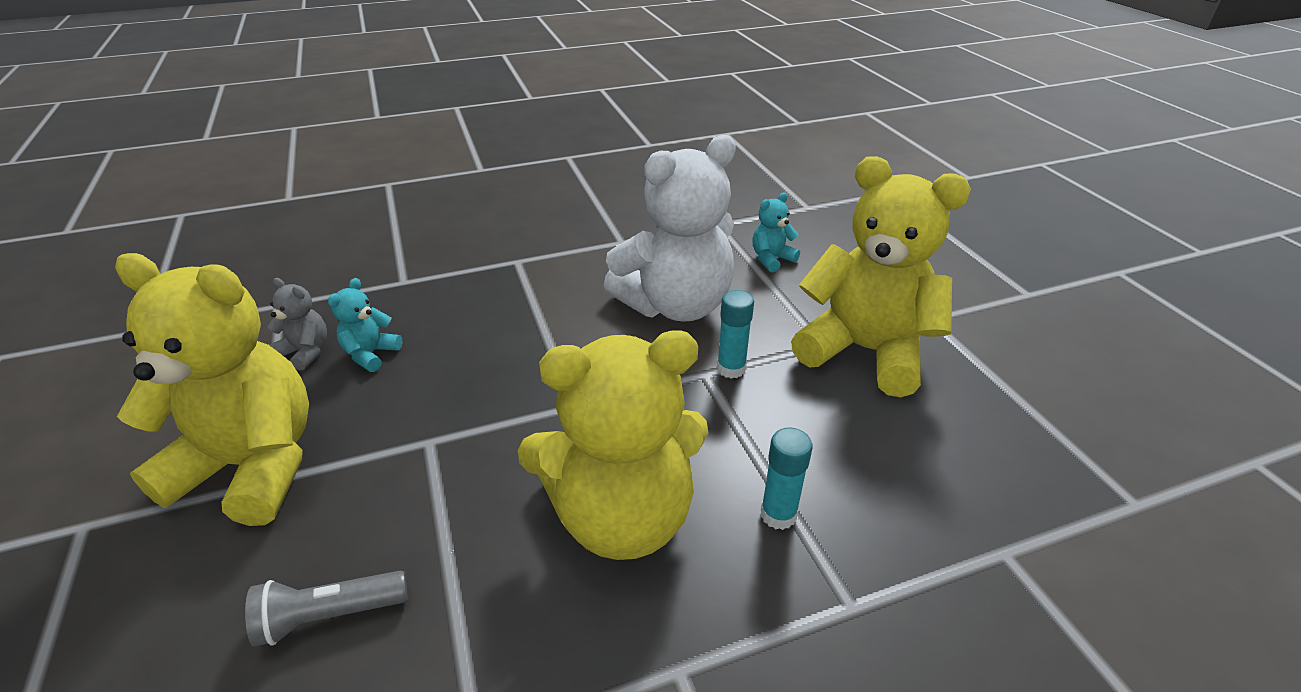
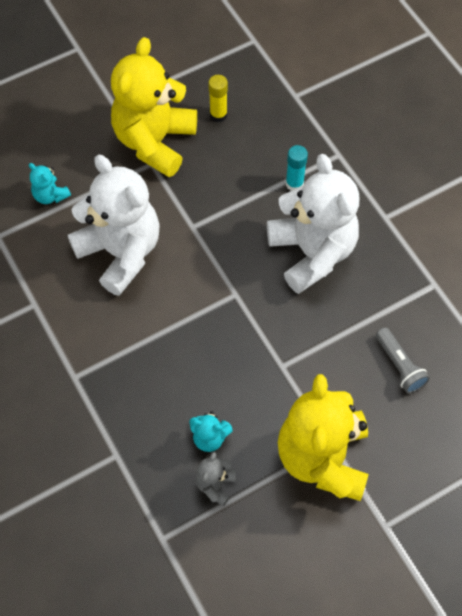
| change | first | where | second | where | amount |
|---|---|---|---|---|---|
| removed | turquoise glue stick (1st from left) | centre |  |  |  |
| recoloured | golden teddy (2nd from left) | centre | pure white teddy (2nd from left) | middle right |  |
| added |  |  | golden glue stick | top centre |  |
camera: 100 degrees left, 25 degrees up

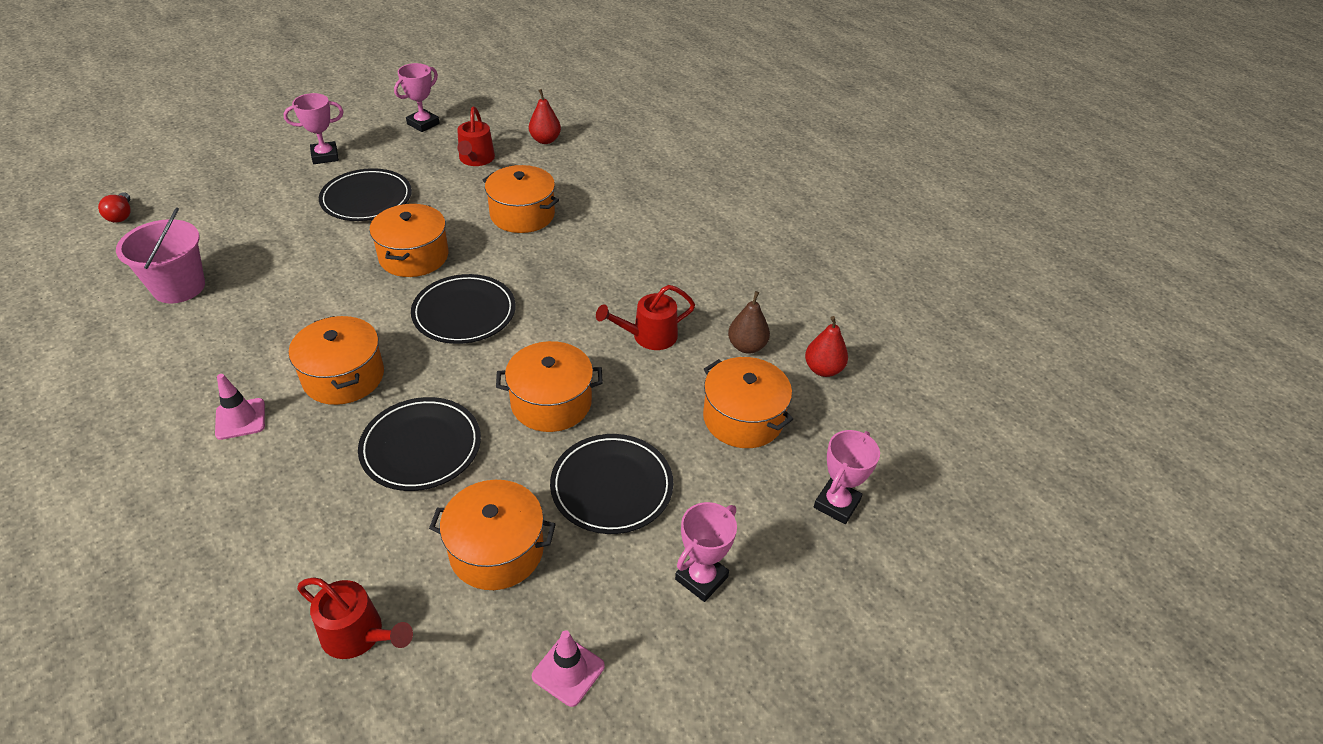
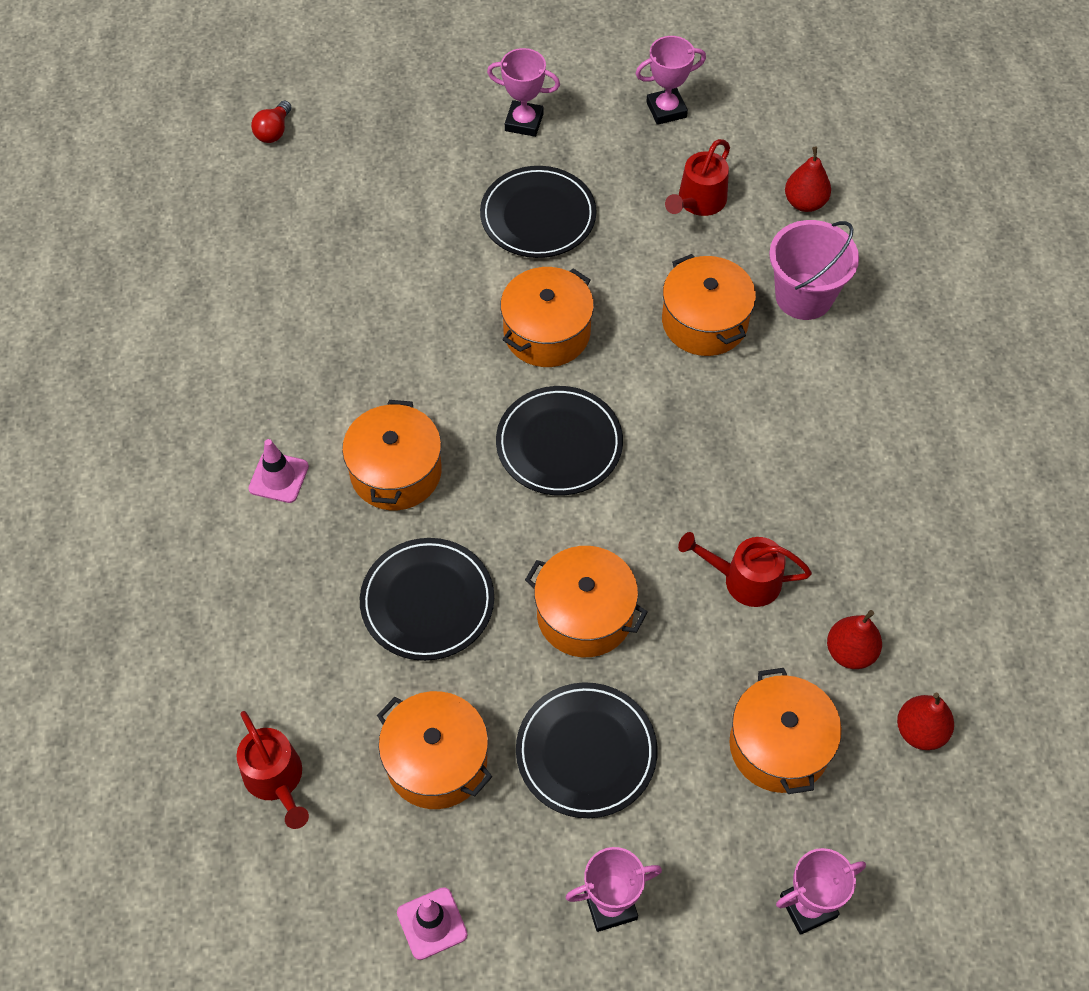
| change | first | where | second | where | amount |
|---|---|---|---|---|---|
| moved | rose-pink sand bucket | middle left |  | top right |  |
| recoloured | brown pear | centre | scarlet pear (2nd from left) | middle right |  |
camera: 35 degrees right, 15 degrees up

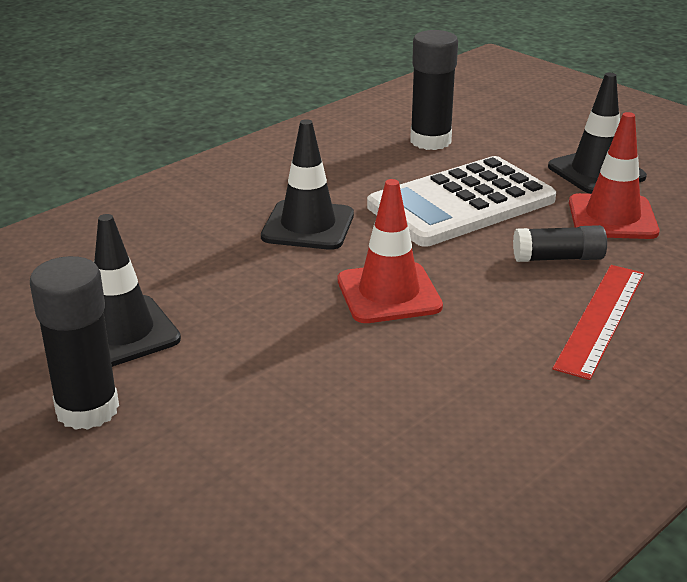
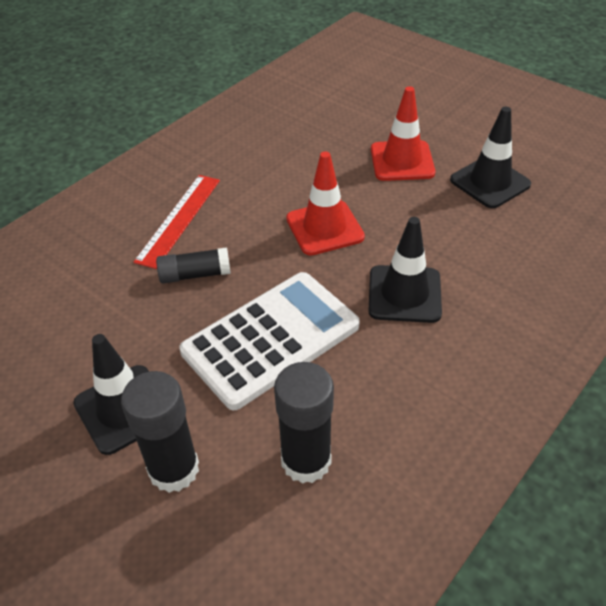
| change | first | where | second | where | amount |
|---|---|---|---|---|---|
| moved | scarlet safety cone (2nd from left) | top right |  | top centre |  |
| moved | jet-black glue stick (1st from left) | middle left |  | bottom left |  |
camera: 175 degrees right, 15 degrees up

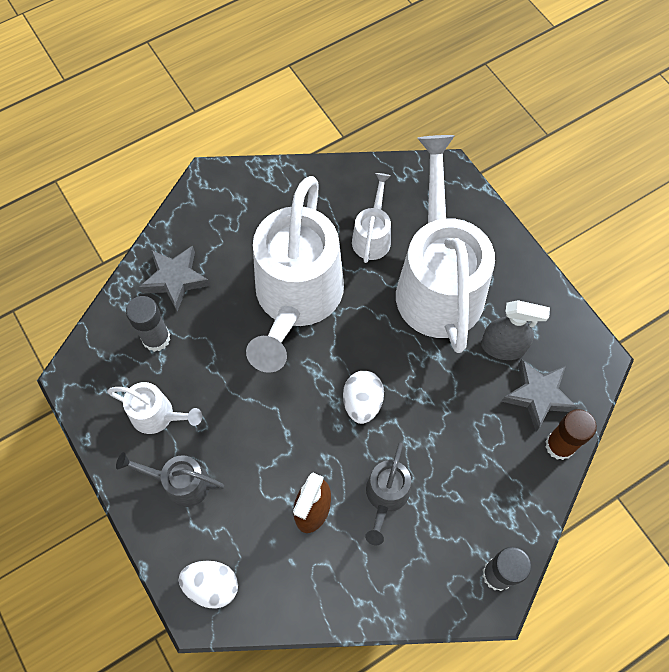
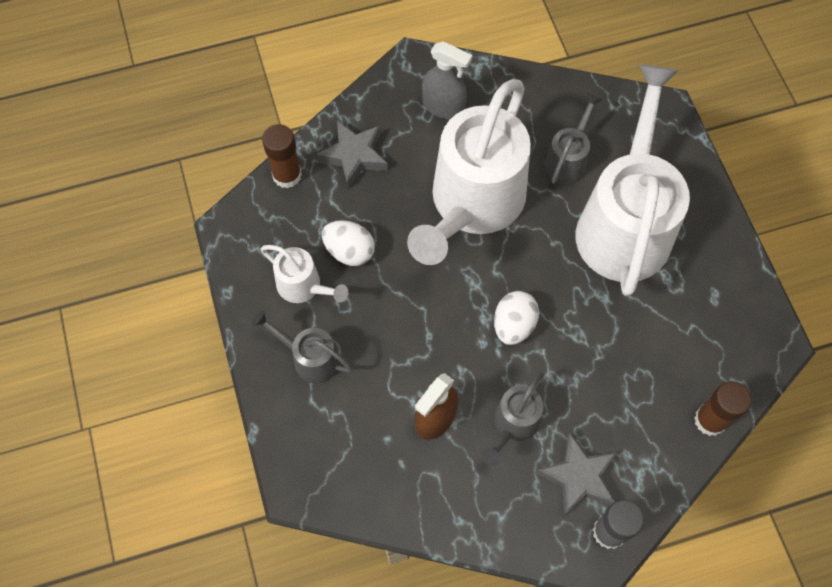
| change | first | where | second | where | amount |
|---|---|---|---|---|---|
| recoloured | pure white watering can (3rd from left) | top centre | grey watering can (3rd from left) | top right |  |
| removed | grey glue stick (1st from left) | middle left |  |  |  |
| moved | grey sprayer | middle right |  | top centre |  |
| moved | grey star shape (2nd from left) | middle right |  | bottom right |  |
| moved | pure white toy egg (1st from left) | bottom left |  | centre |  |
| added |  |  | brown glue stick (1st from left) | top centre |  |
camera: 15 degrees right, 0 degrees up

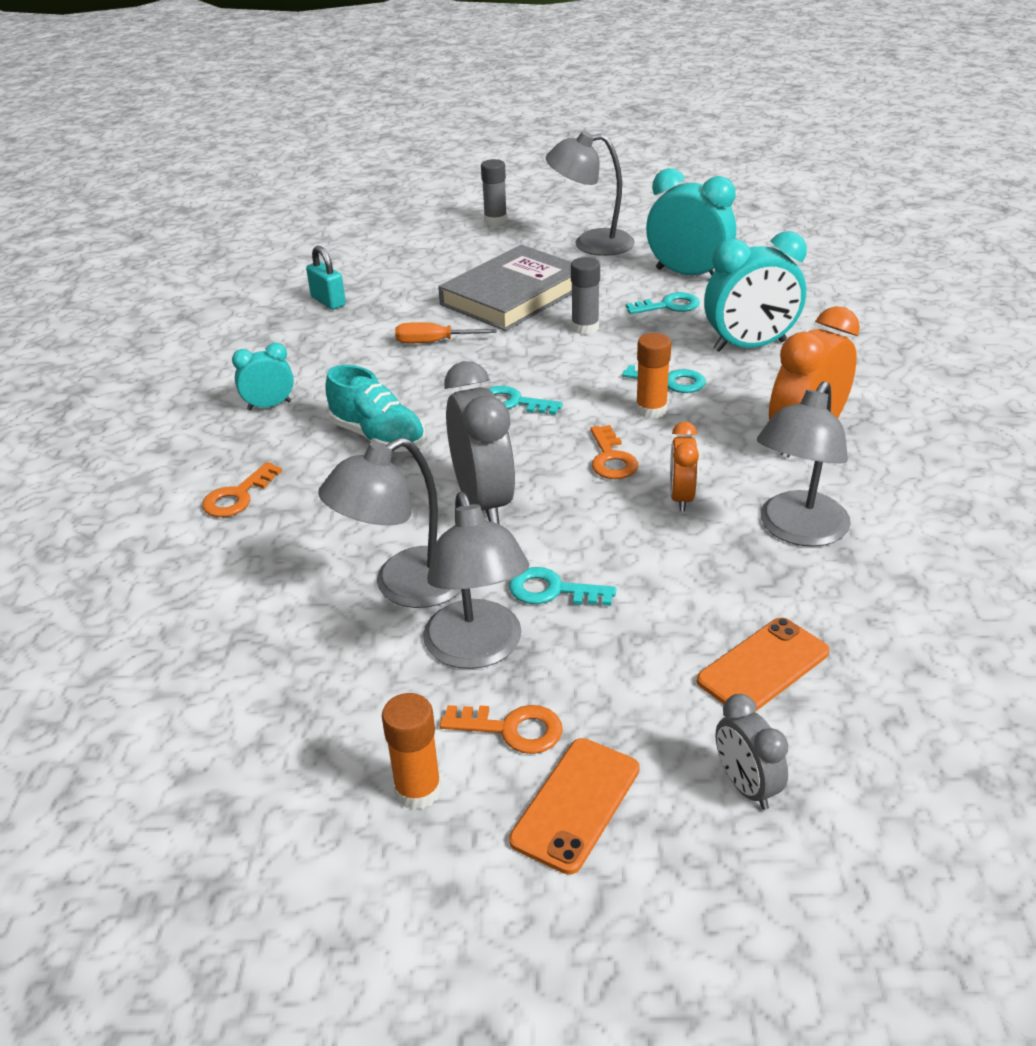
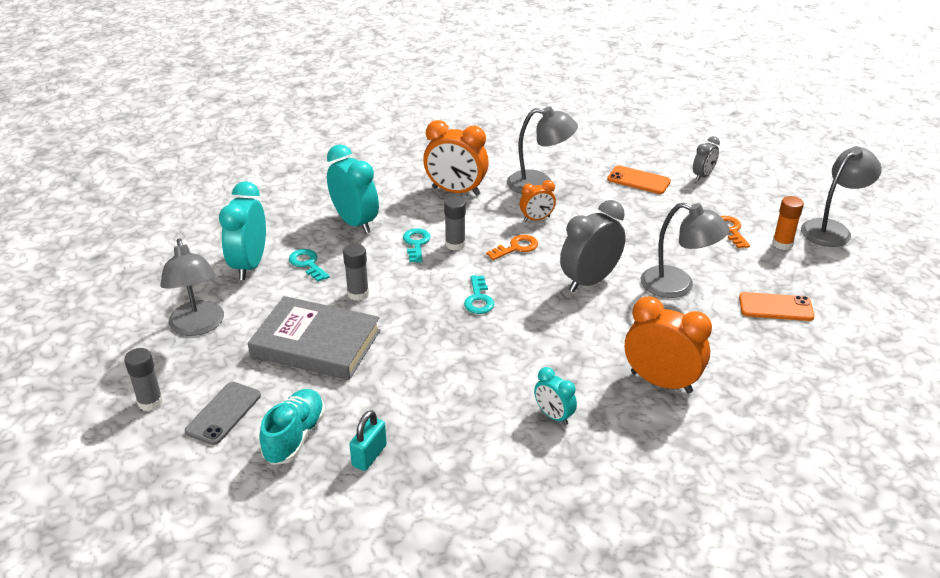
| change | first | where | second | where | amount |
|---|---|---|---|---|---|
| removed | orange-coloured hand screwdriver | top centre |  |  |  |
| recoloured | orange-coloured glue stick (2nd from left) | centre | grey glue stick (3rd from left) | centre |  |
| moved | turquoise shoe | centre |  | bottom left |  |
| replaced | orange-coloured latchkey (1st from left) | middle left | orange-coloured clock (3rd from left) | middle right |  |
| moved | grey reading lamp (2nd from left in the first image) | centre | grey reading lamp (4th from left) | middle right |  |
| removed | turquoise latchkey (2nd from left) | centre |  |  |  |
| moved | orange-coloured mobile phone (1st from left in the first image) | bottom centre | orange-coloured mobile phone (2nd from left) | middle right |  |
| added |  |  | grey mobile phone | bottom left |  |
camera: 115 degrees left, 0 degrees up

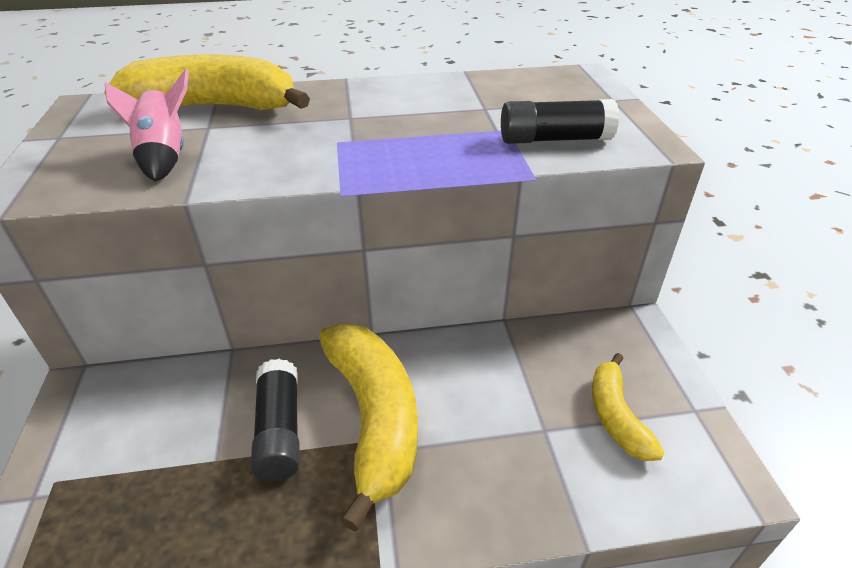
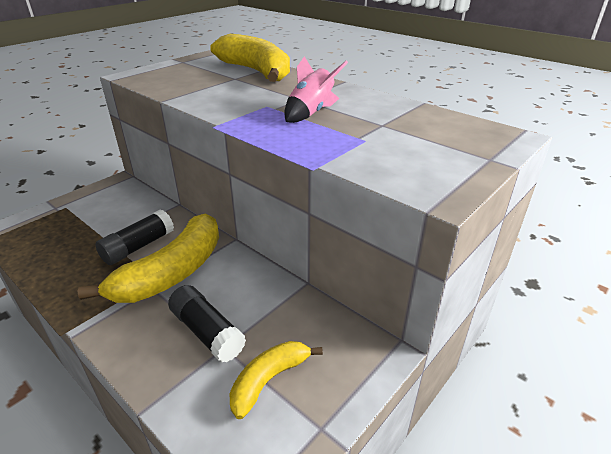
| change | first | where | second | where | amount |
|---|---|---|---|---|---|
| moved | rose-pink spaceship | top left |  | top centre |  |
| moved | jet-black glue stick (2nd from left) | top centre |  | bottom centre |  |
camera: 50 degrees right, 5 degrees down

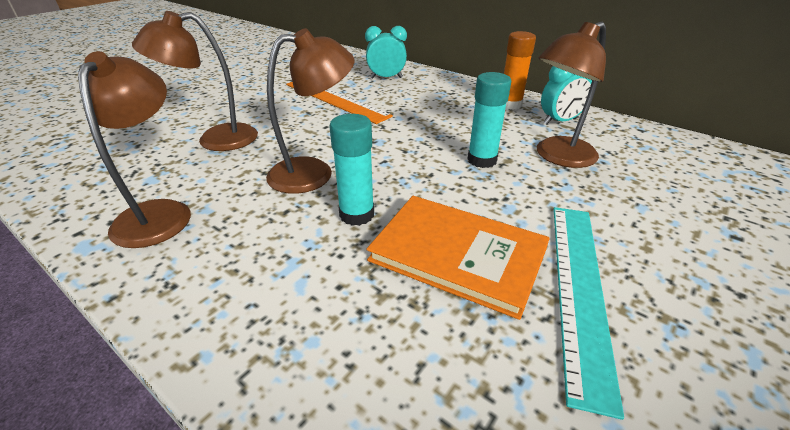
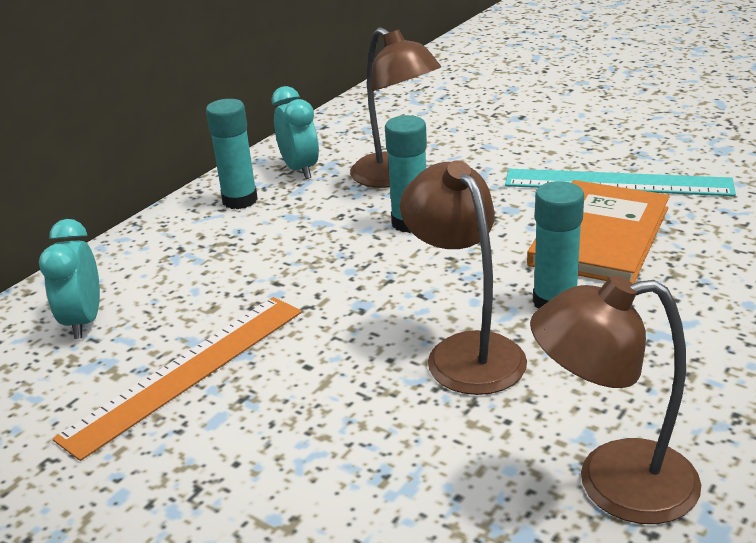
| change | first | where | second | where | amount |
|---|---|---|---|---|---|
| removed | brown reading lamp (2nd from left) | top left |  |  |  |
| recoloured | orange-coloured glue stick | top centre | turquoise glue stick (1st from left) | top left |  |
camera: 90 degrees left, 5 degrees down

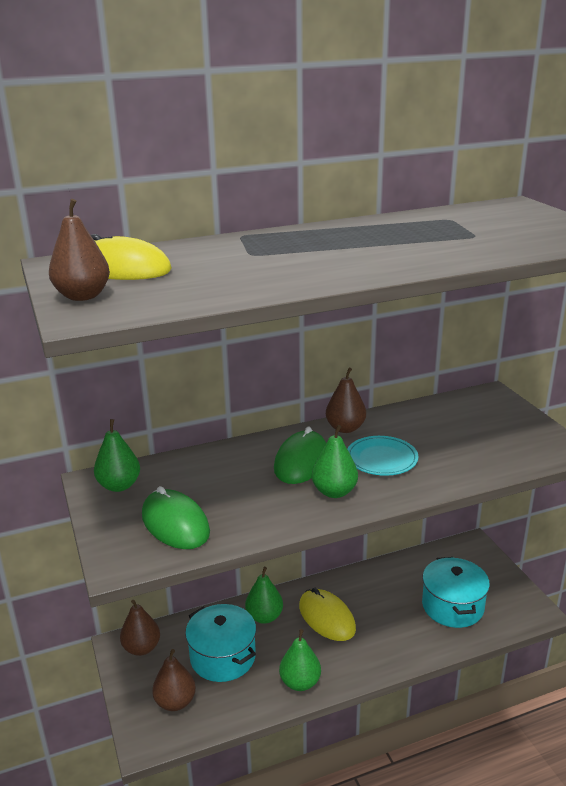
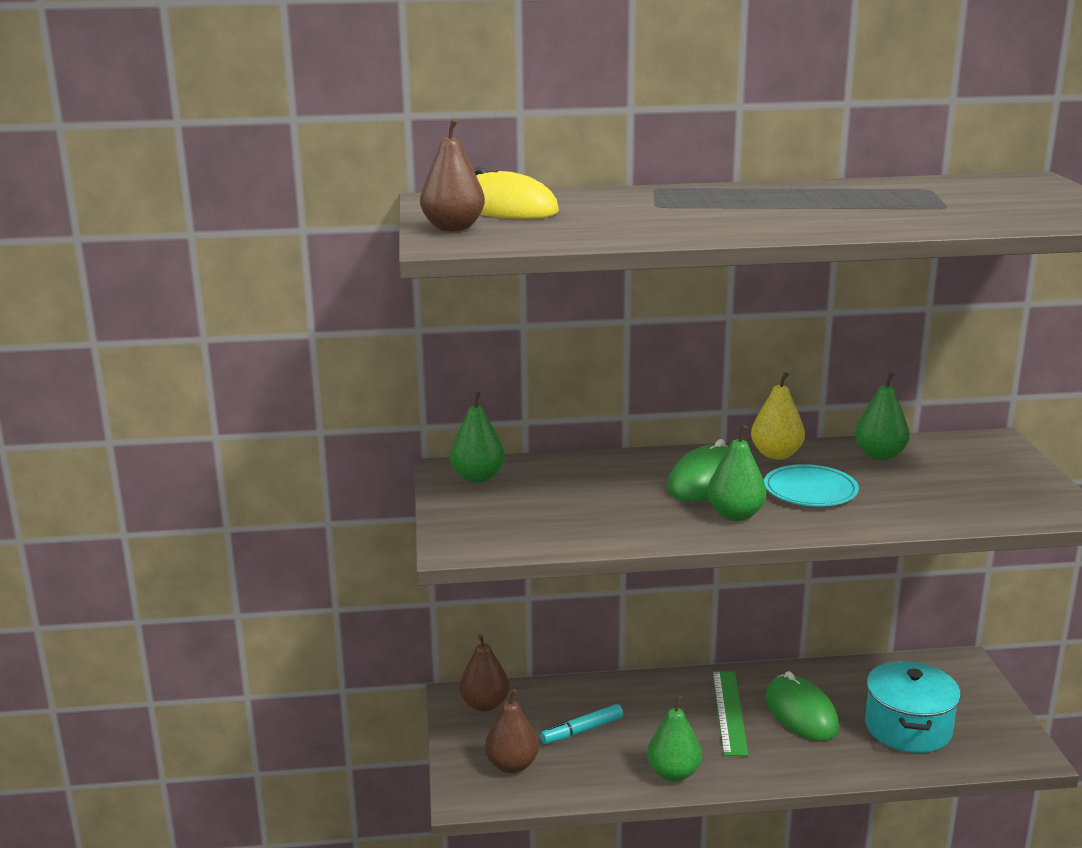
| change | first | where | second | where | amount |
|---|---|---|---|---|---|
| recoloured | brown pear (4th from left) | centre | golden pear | middle right |  |
| moved | leaf-green PC mouse (1st from left in the first image) | middle left | leaf-green PC mouse (2nd from left) | bottom right |  |
| moved | leaf-green pear (2nd from left in the first image) | bottom centre | leaf-green pear (4th from left) | middle right |  |
| replaced | golden PC mouse (2nd from left) | bottom centre | leaf-green ruler | bottom right |  |
| replaced | turquoise pot (1st from left) | bottom centre | turquoise marker | bottom centre |  |
camera: 15 degrees right, 5 degrees down

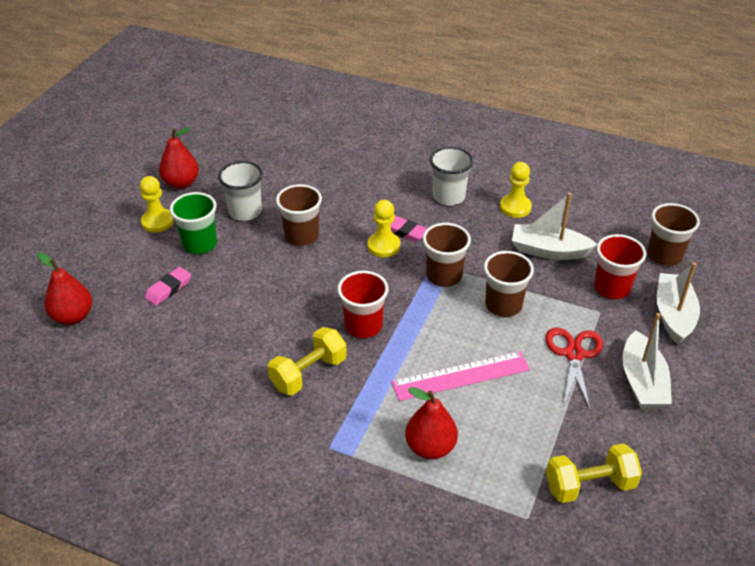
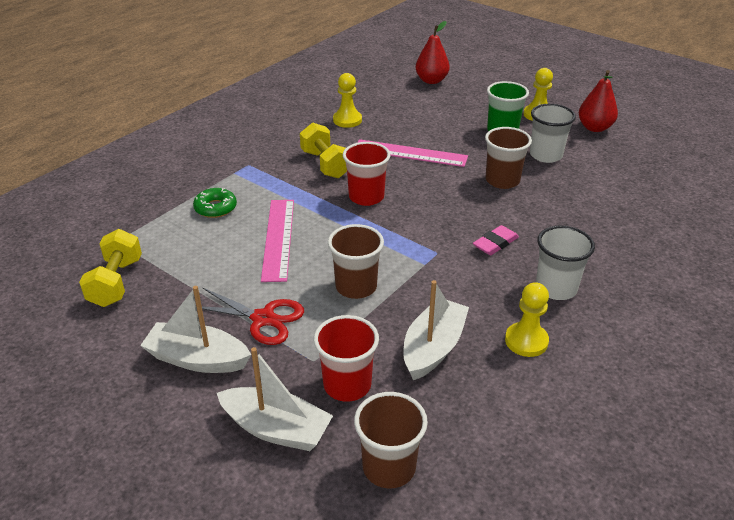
| change | first | where | second | where | amount |
|---|---|---|---|---|---|
| moved | golden pawn (2nd from left in the first image) | centre | golden pawn (1st from left) | top centre |  |
| removed | brown tumbler (2nd from left) | centre |  |  |  |
| removed | rose-pink gum eraser (1st from left) | middle left |  |  |  |
| replaced | scarlet pear (3rd from left) | bottom centre | leaf-green glazed donut | middle left |  |
| added |  |  | rose-pink ruler (2nd from left) | top centre |  |
camera: 105 degrees right, 5 degrees down

